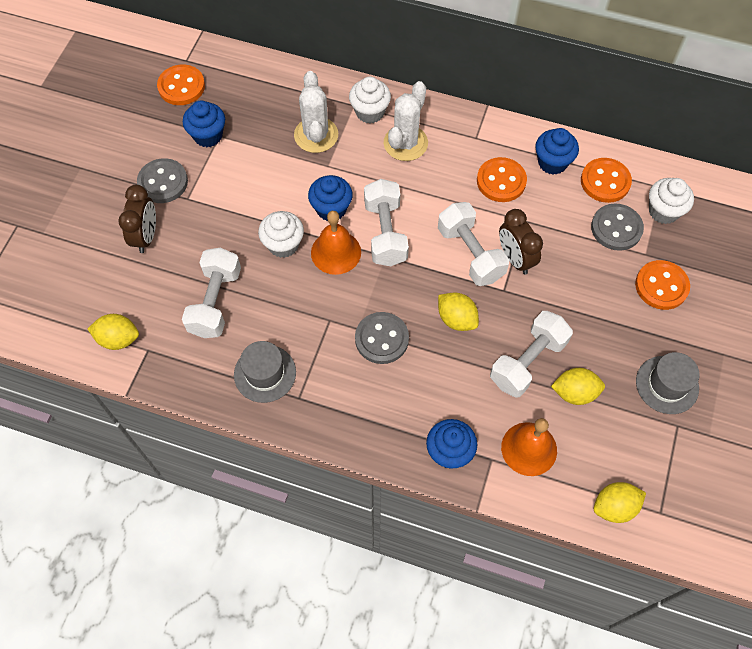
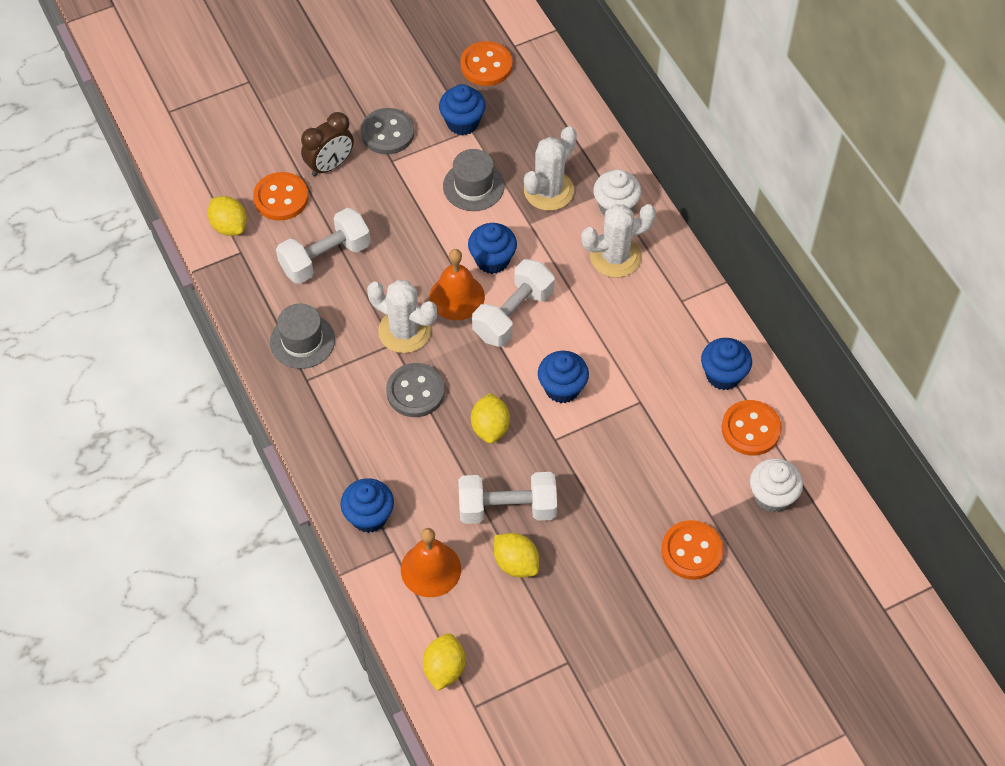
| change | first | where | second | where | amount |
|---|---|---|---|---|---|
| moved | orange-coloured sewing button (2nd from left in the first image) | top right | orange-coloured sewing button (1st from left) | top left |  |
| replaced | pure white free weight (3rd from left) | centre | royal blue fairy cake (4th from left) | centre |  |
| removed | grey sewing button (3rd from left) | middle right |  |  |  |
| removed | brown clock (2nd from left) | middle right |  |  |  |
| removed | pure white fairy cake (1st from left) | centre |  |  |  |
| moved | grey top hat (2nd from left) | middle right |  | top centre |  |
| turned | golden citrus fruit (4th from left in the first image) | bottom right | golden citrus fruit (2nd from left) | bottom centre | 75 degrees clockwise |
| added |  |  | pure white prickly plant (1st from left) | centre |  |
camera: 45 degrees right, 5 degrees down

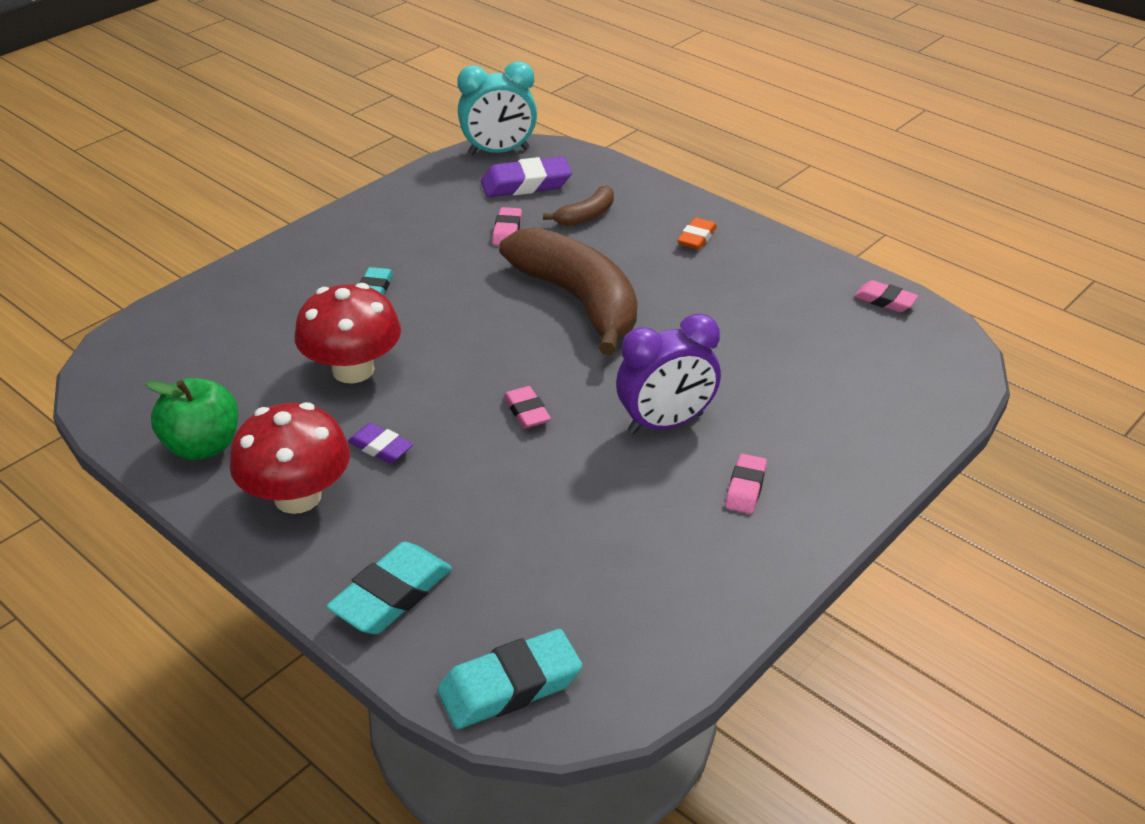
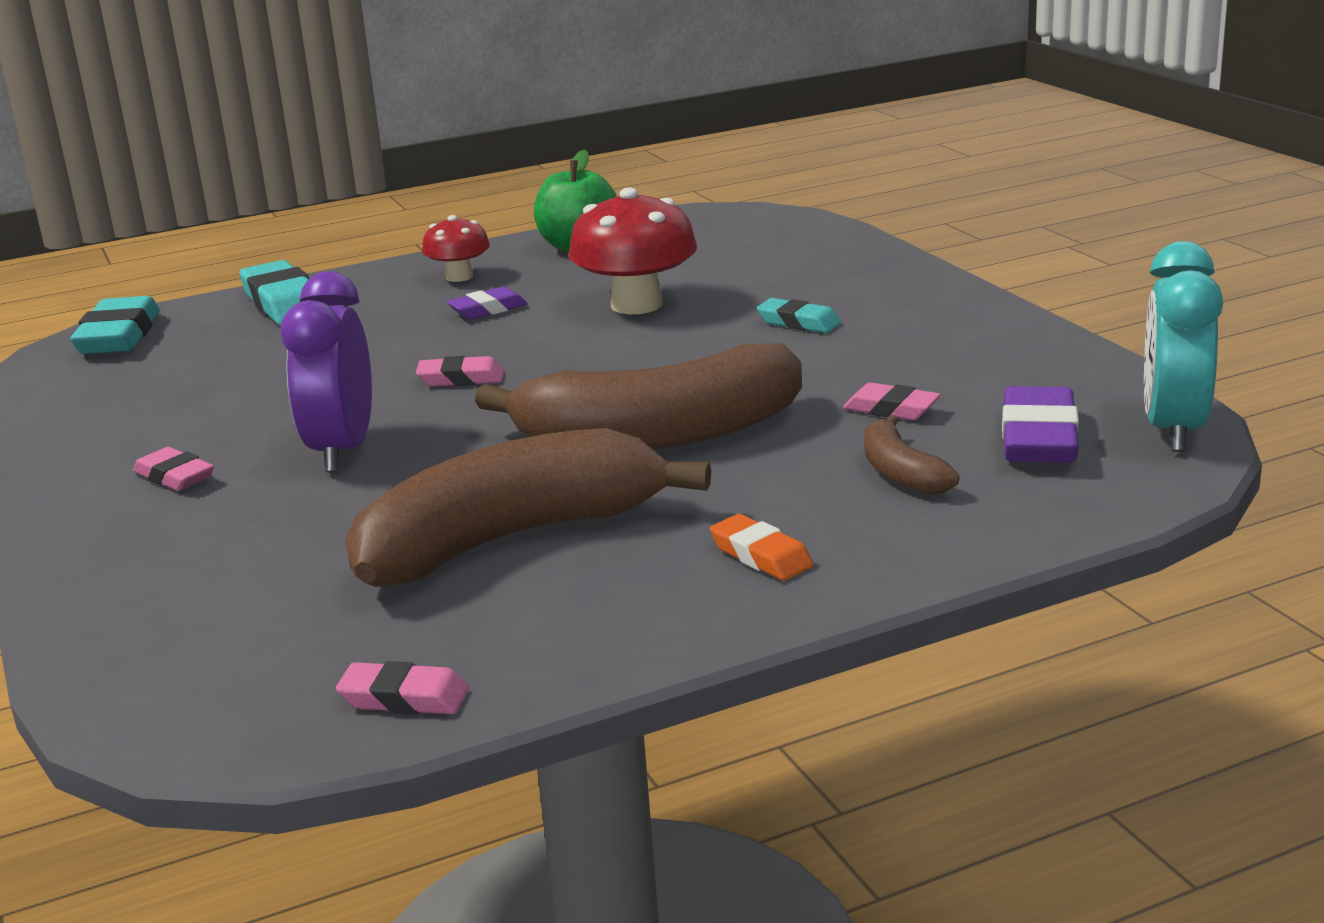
| change | first | where | second | where | amount |
|---|---|---|---|---|---|
| turned | rose-pink gum eraser (4th from left in the first image) | middle right | rose-pink gum eraser (2nd from left) | bottom left | 45 degrees clockwise |
| resized | scarlet fungus (1st from left) | middle left |  | top centre | x0.57 |
| added |  |  | brown banana (1st from left) | centre |  |
camera: 115 degrees right, 15 degrees down

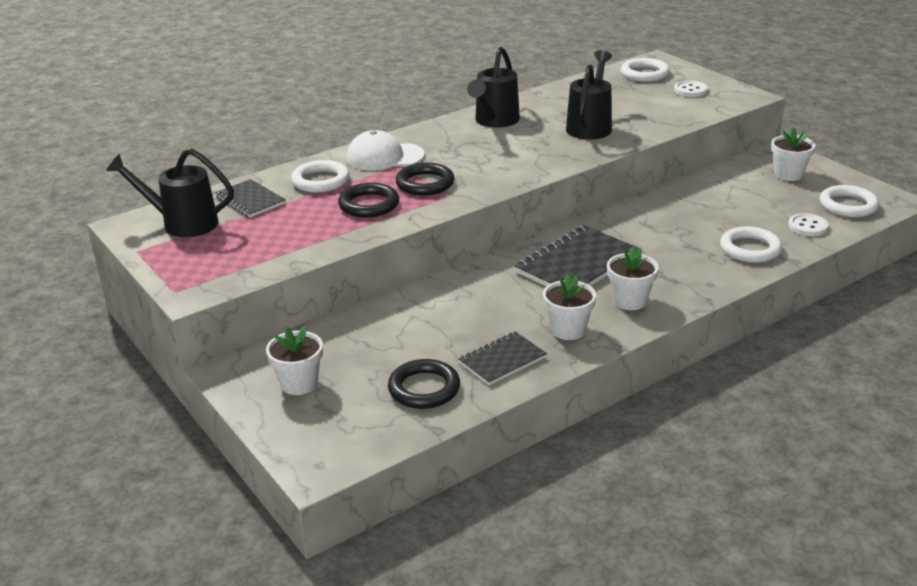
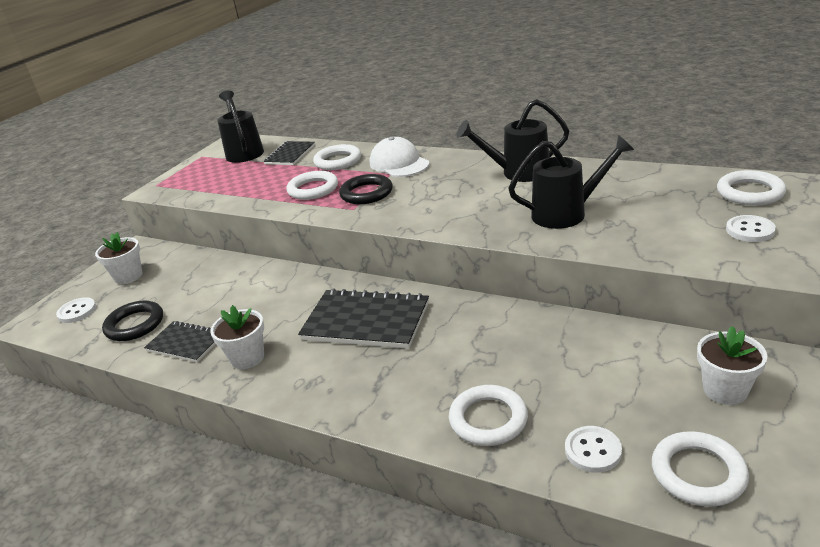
| change | first | where | second | where | amount |
|---|---|---|---|---|---|
| recoloured | jet-black hoop (1st from left) | centre | pure white hoop (1st from left) | centre |  |
| removed | pure white flower pot (3rd from left) | middle right |  |  |  |
| added |  |  | pure white sewing button (1st from left) | middle left |  |
camera: 65 degrees right, 0 degrees up

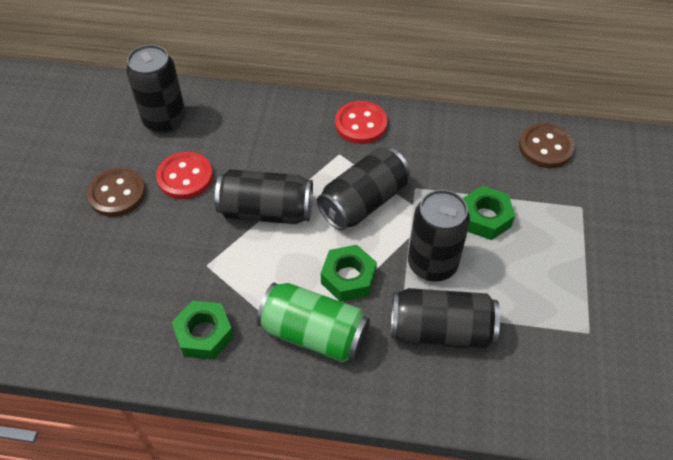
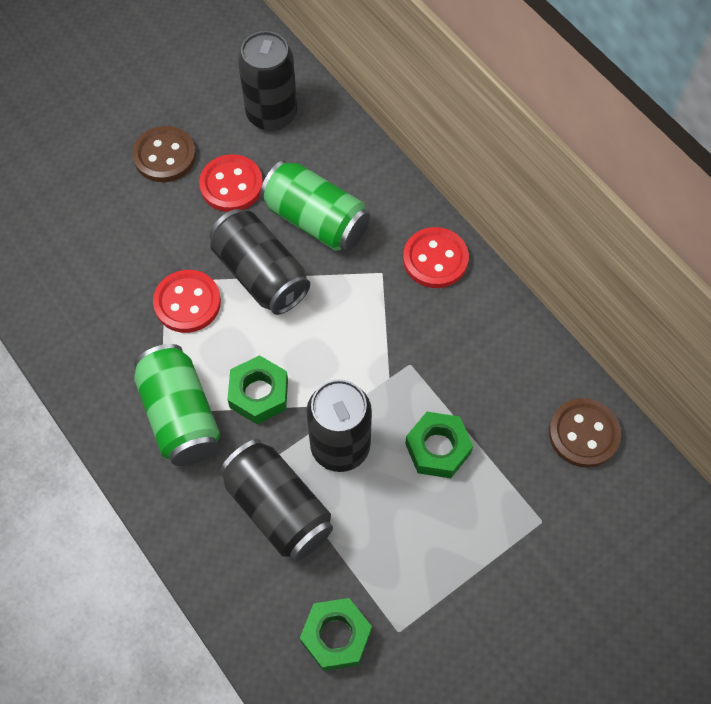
| change | first | where | second | where | amount |
|---|---|---|---|---|---|
| removed | jet-black can (3rd from left) | centre |  |  |  |
| moved | leaf-green hex nut (1st from left in the first image) | bottom left | leaf-green hex nut (2nd from left) | bottom centre |  |
| added |  |  | leaf-green can (2nd from left) | top centre |  |
| added |  |  | scarlet sewing button (1st from left) | middle left |  |
camera: 45 degrees right, 10 degrees up

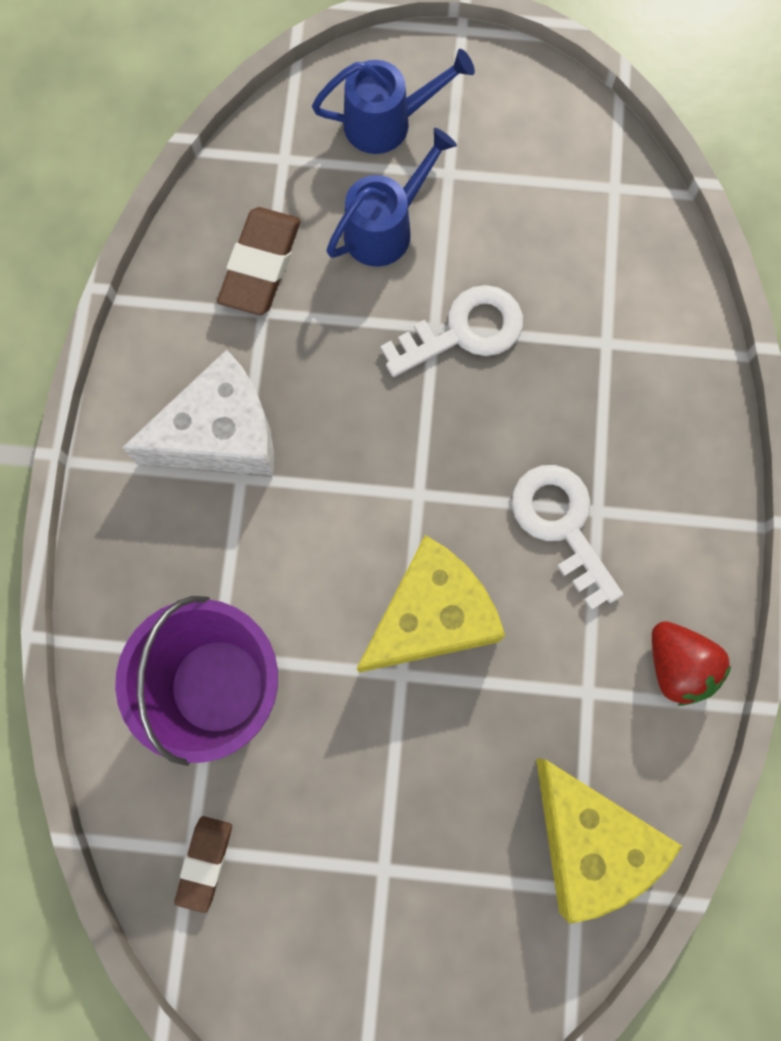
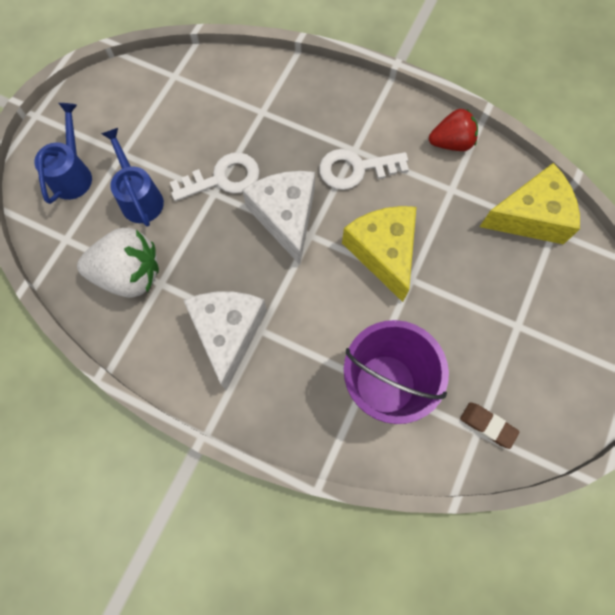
| change | first | where | second | where | amount |
|---|---|---|---|---|---|
| replaced | brown gum eraser (2nd from left) | top left | pure white strawberry | middle left |  |
| turned | pure white latchkey (1st from left) | top centre |  | top centre | 75 degrees clockwise |
| added |  |  | pure white cheese wedge (2nd from left) | centre |  |
camera: 70 degrees left, 5 degrees down

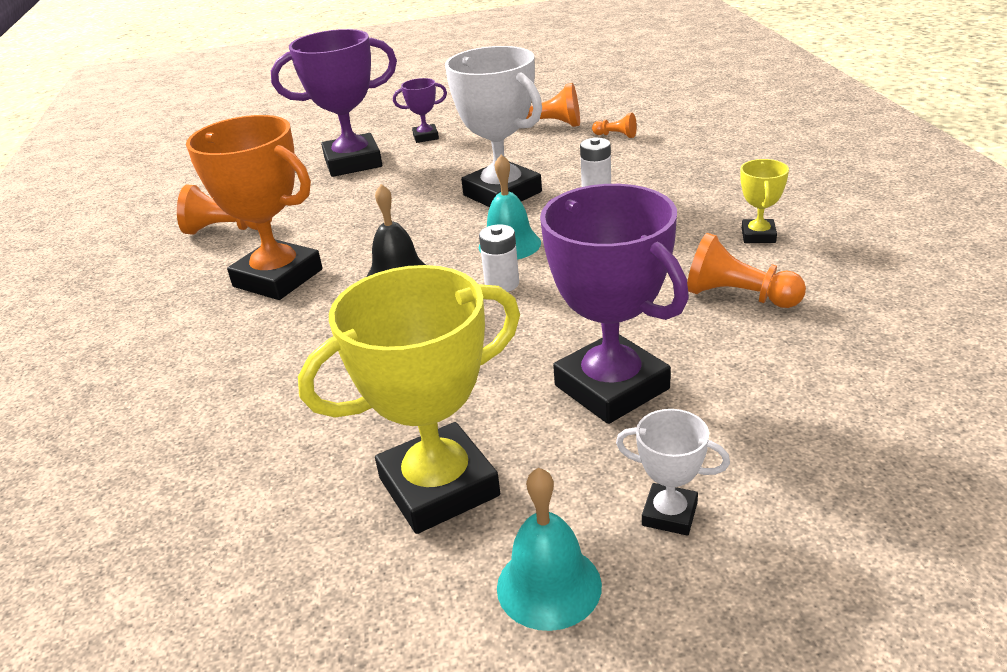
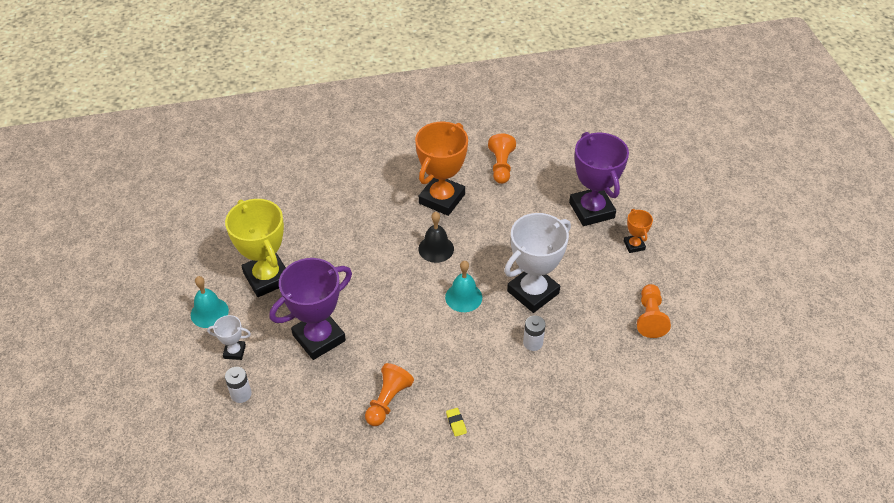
| change | first | where | second | where | amount |
|---|---|---|---|---|---|
| recoloured | royal purple prize cup (2nd from left) | top centre | orange-coloured prize cup (2nd from left) | middle right |  |
| removed | orange-coloured pawn (3rd from left) | top centre |  |  |  |
| replaced | golden prize cup (2nd from left) | top right | golden gum eraser | bottom centre |  |
| moved | pure white battery (1st from left) | centre |  | bottom left |  |
| turned | pure white prize cup (2nd from left in the first image) | bottom right | pure white prize cup (1st from left) | bottom left | 75 degrees clockwise |
camera: 85 degrees right, 15 degrees up

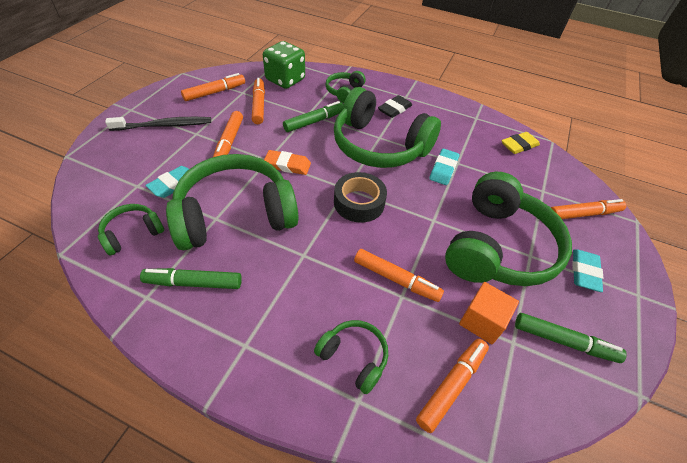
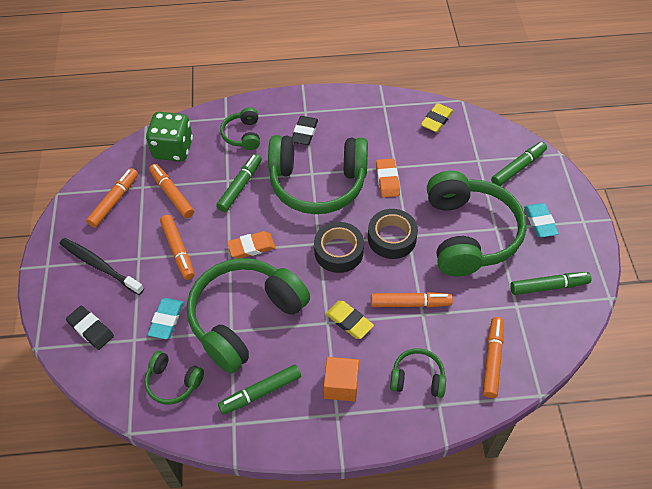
| change | first | where | second | where | amount |
|---|---|---|---|---|---|
| turned | jet-black toothbrush | top left |  | middle left | 105 degrees counterclockwise |
| recoloured | turquoise gum eraser (2nd from left) | centre | orange-coloured gum eraser (2nd from left) | centre |  |
| recoloured | orange-coloured marker (6th from left) | middle right | leaf-green marker (3rd from left) | middle right |  |
| turned | leaf-green over-ear headphones (1st from left) | middle left |  | bottom left | 90 degrees counterclockwise |
| moved | orange-coloured cube | bottom right |  | bottom centre |  |
| added |  |  | jet-black sticky tape (2nd from left) | centre |  |
| added |  |  | golden gum eraser (1st from left) | centre |  |
| added |  |  | jet-black gum eraser (1st from left) | bottom left |  |
camera: 25 degrees left, 5 degrees up

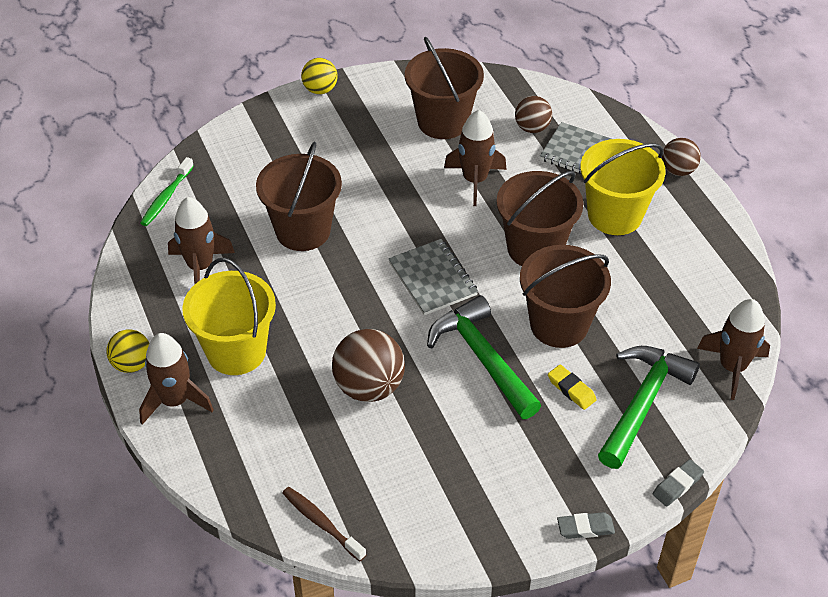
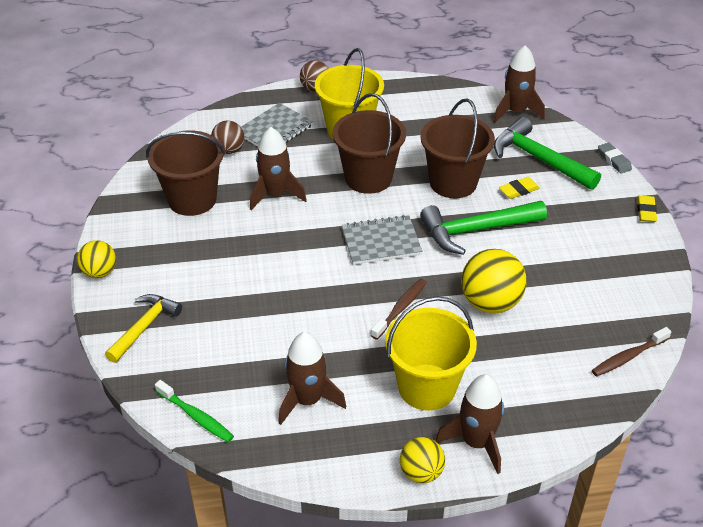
| change | first | where | second | where | amount |
|---|---|---|---|---|---|
| removed | brown sand bucket (1st from left) | top centre |  |  |  |
| recoloured | brown sphere (1st from left) | centre | golden sphere (3rd from left) | middle right |  |
| recoloured | grey gum eraser (1st from left) | bottom right | golden gum eraser (2nd from left) | middle right |  |
| added |  |  | brown toothbrush (1st from left) | centre |  |
| added |  |  | golden carpenter's hammer | middle left |  |
camera: 75 degrees left, 5 degrees down

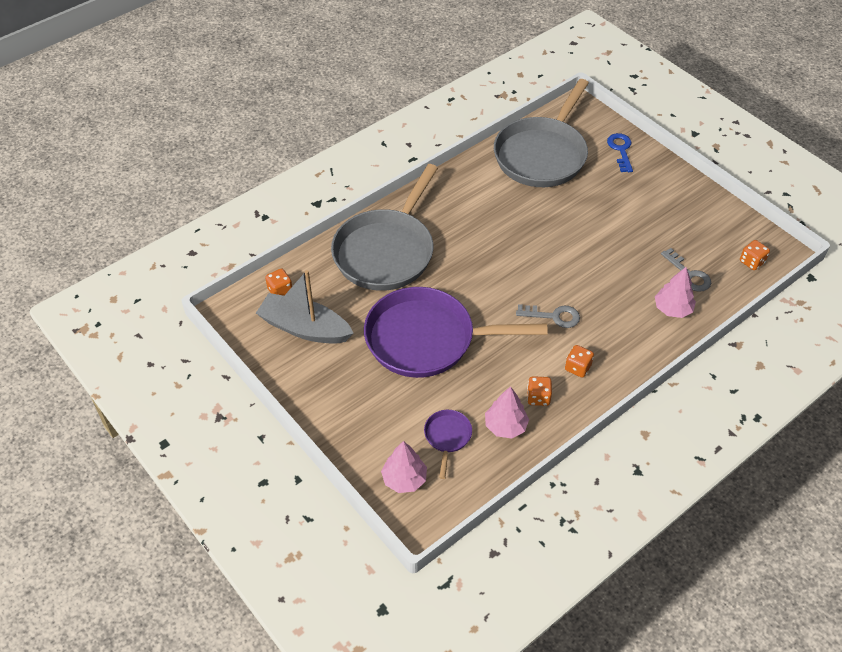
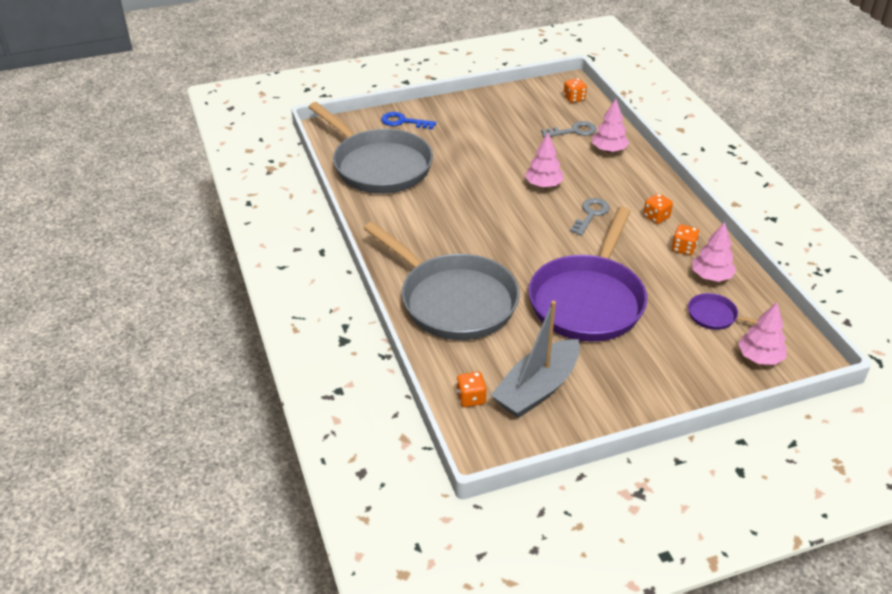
| change | first | where | second | where | amount |
|---|---|---|---|---|---|
| added |  |  | rose-pink toy tree (1st from left) | top centre |  |
camera: 70 degrees left, 10 degrees down

